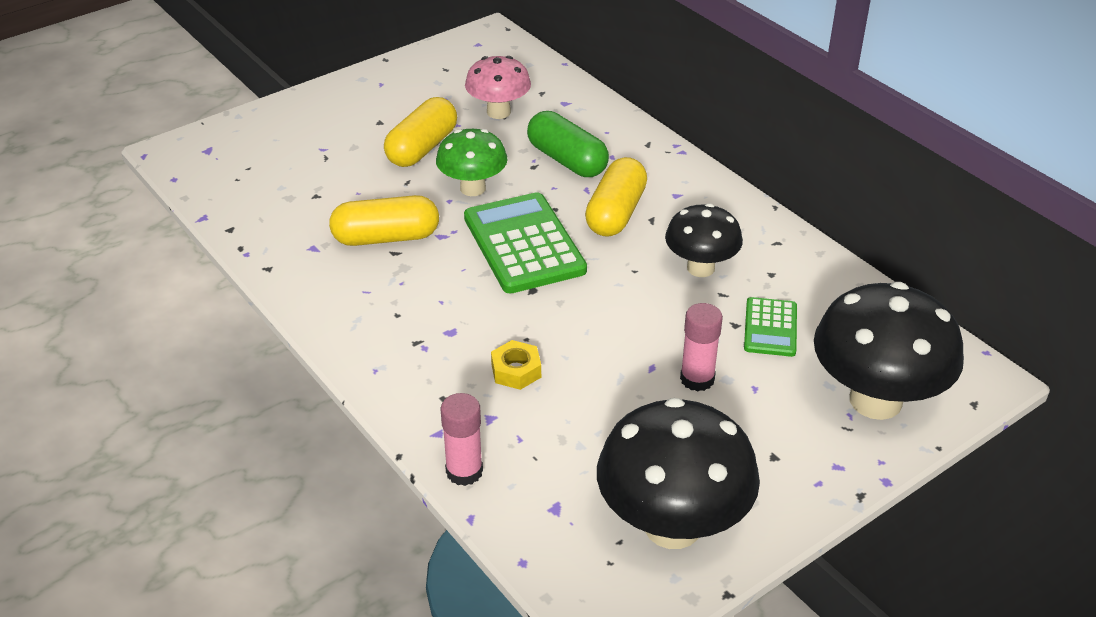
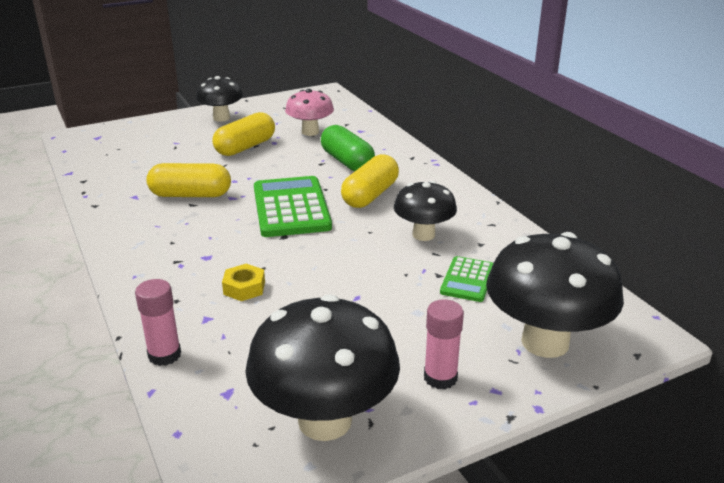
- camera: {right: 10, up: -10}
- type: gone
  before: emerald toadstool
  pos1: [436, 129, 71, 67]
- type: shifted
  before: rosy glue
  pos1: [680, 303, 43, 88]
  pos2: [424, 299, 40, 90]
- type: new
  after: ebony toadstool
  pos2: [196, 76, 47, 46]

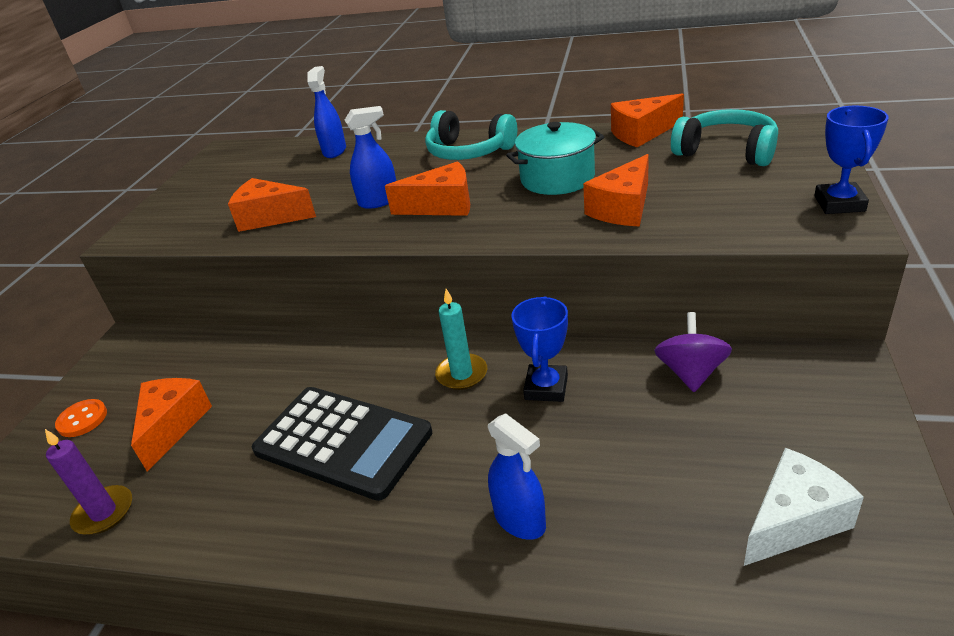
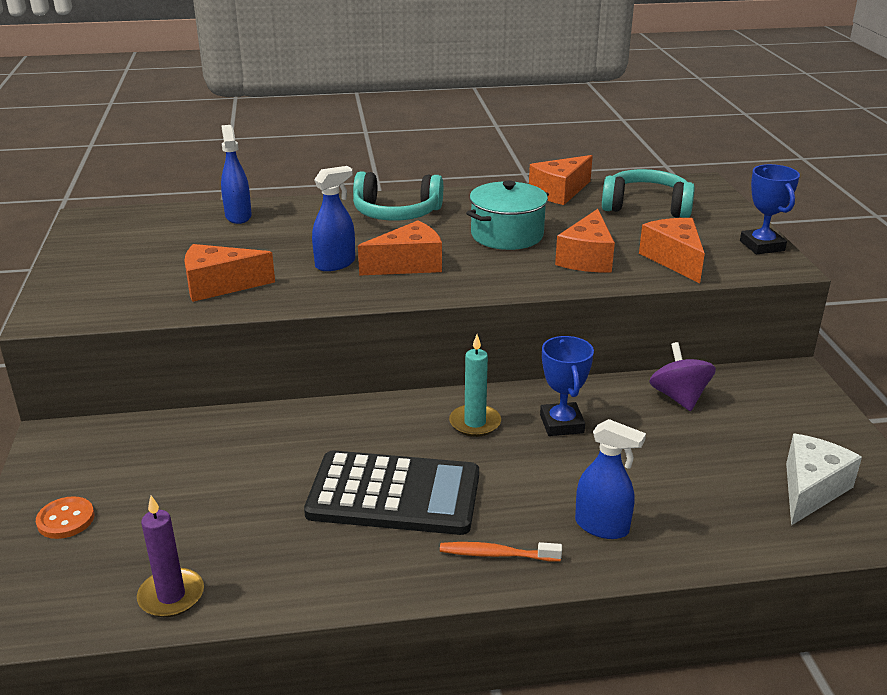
- camera: {right: -25, up: -5}
- type: shifted
  before: bright orange cheese
  pos1: [131, 378, 81, 94]
  pos2: [639, 218, 66, 65]
- type: new
  after: bright orange toothbrush
  pos2: [440, 542, 122, 19]

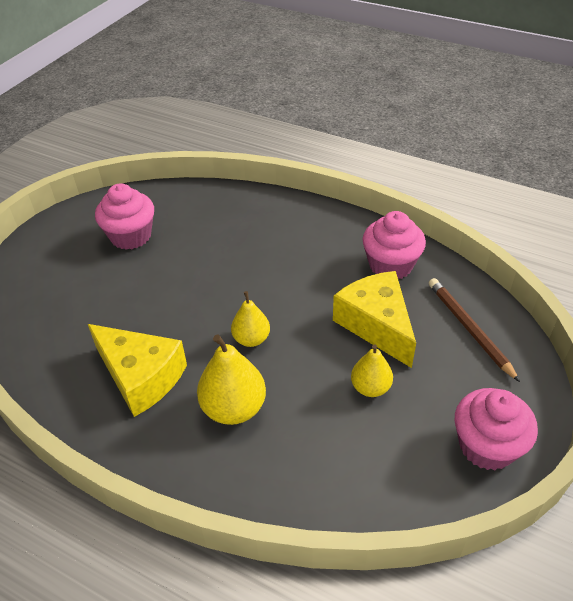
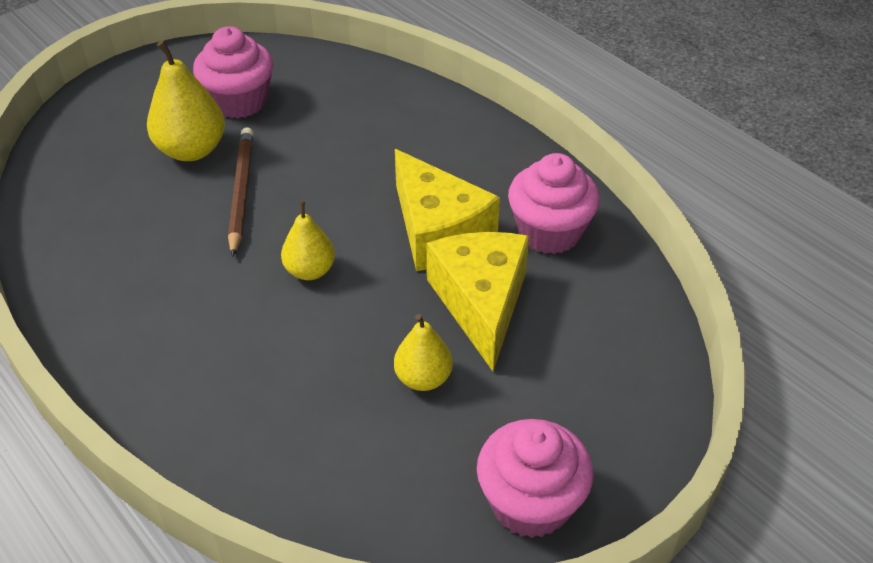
- camera: {right: 20, up: 0}
- type: shifted
  before: golden cheese
  pos1: [88, 324, 99, 93]
  pos2: [395, 149, 105, 122]
- type: shifted
  before: golden toy pear
  pos1: [197, 334, 69, 91]
  pos2: [147, 40, 78, 121]
- type: shifted
  before: dark brown wooden pencil
  pos1: [429, 278, 91, 104]
  pos2: [228, 127, 26, 130]

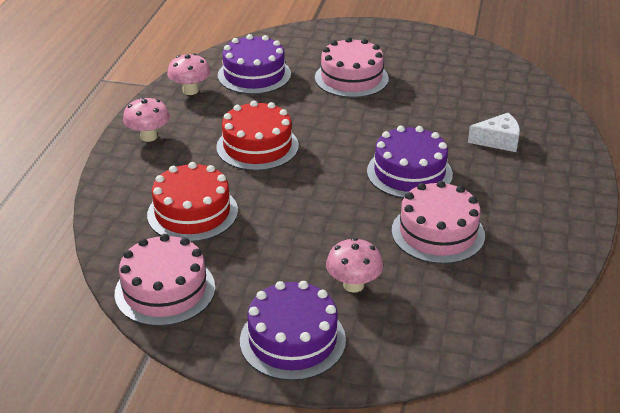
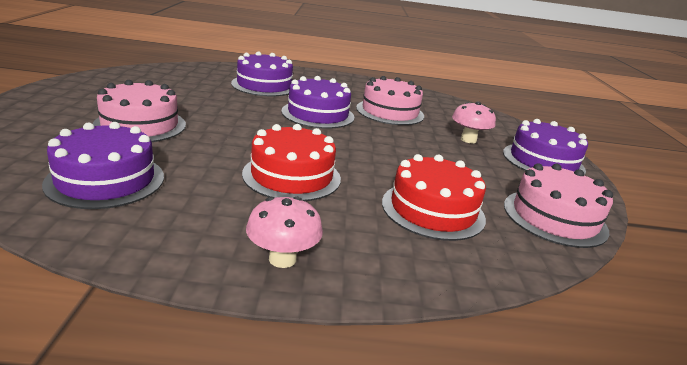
- camera: {right: -105, up: -10}
- type: gone
  before: rosy toadstool
  pos1: [167, 53, 44, 42]
- type: swapped
  before: snow-white cheese
  after: purple cake
  pos1: [468, 113, 52, 39]
  pos2: [231, 51, 62, 45]

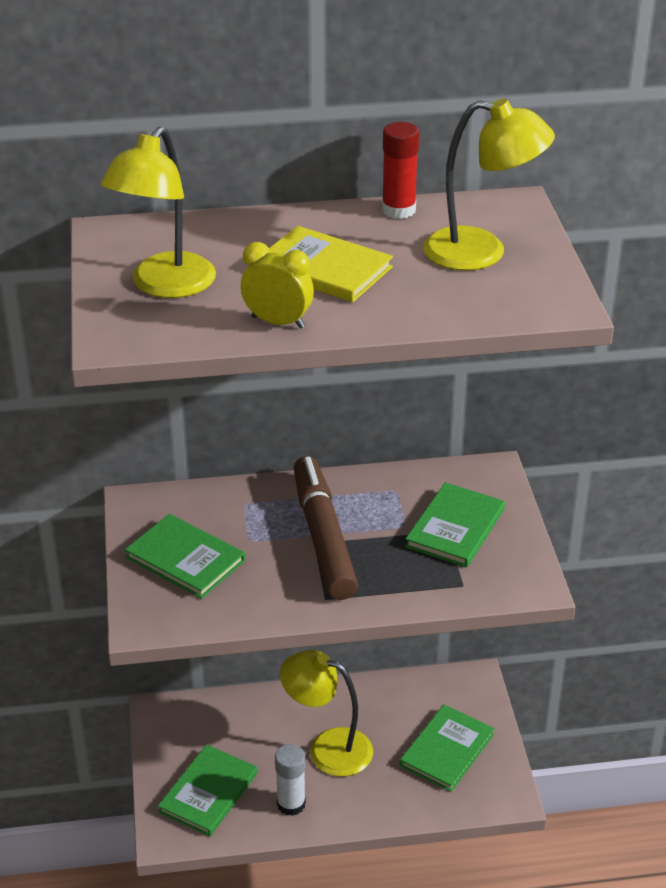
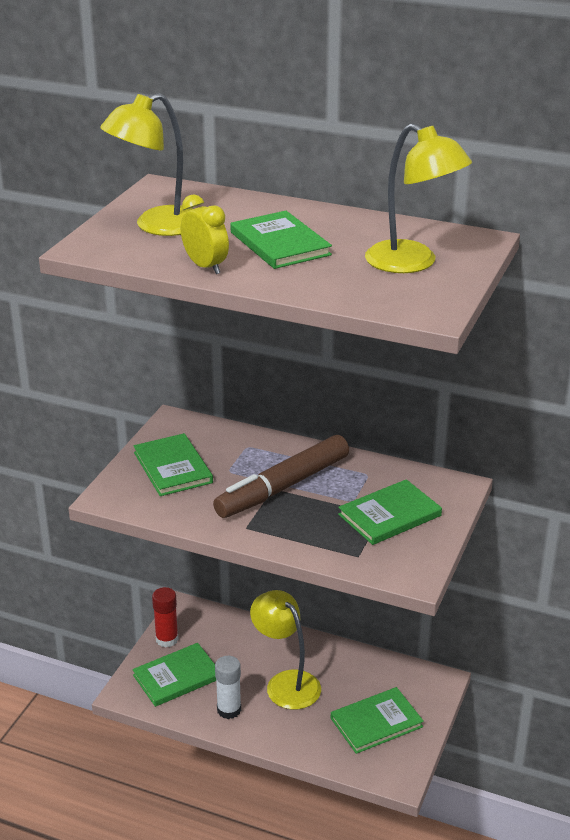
- camera: {right: 30, up: -5}
- type: repainted
  before: golden hardcover
  after: emerald hardcover
  pos1: [268, 226, 125, 76]
  pos2: [230, 211, 102, 58]
- type: rotated
  before: dark brown marker pen
  pos1: [294, 456, 64, 144]
  pos2: [213, 435, 136, 83]
  turn: -150
- type: shifted
  before: red glue
  pos1: [382, 122, 37, 97]
  pos2: [152, 587, 27, 60]

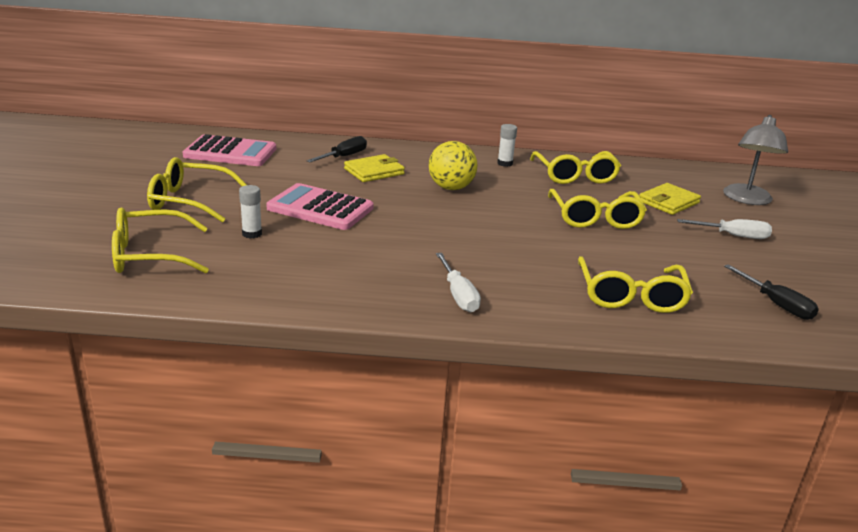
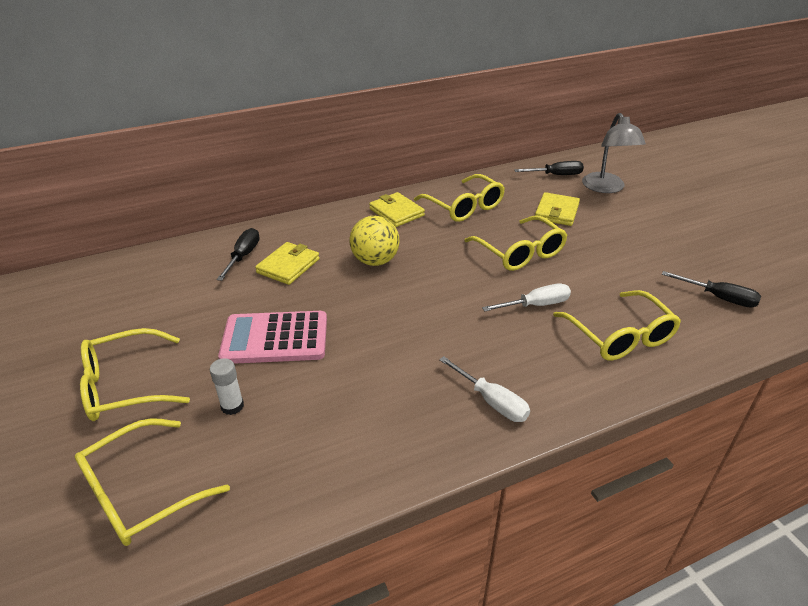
- camera: {right: -25, up: 10}
- type: gone
  before: rosy adding machine
  pos1: [183, 134, 93, 32]
- type: swapped
  before: snow-white glue
  after: golden wallet
  pos1: [497, 124, 20, 43]
  pos2: [369, 192, 56, 35]
- type: shifted
  before: snow-white flat screwdriver
  pos1: [677, 219, 95, 20]
  pos2: [482, 284, 89, 28]
- type: new
  after: ebony flat screwdriver
  pos2: [514, 161, 70, 14]

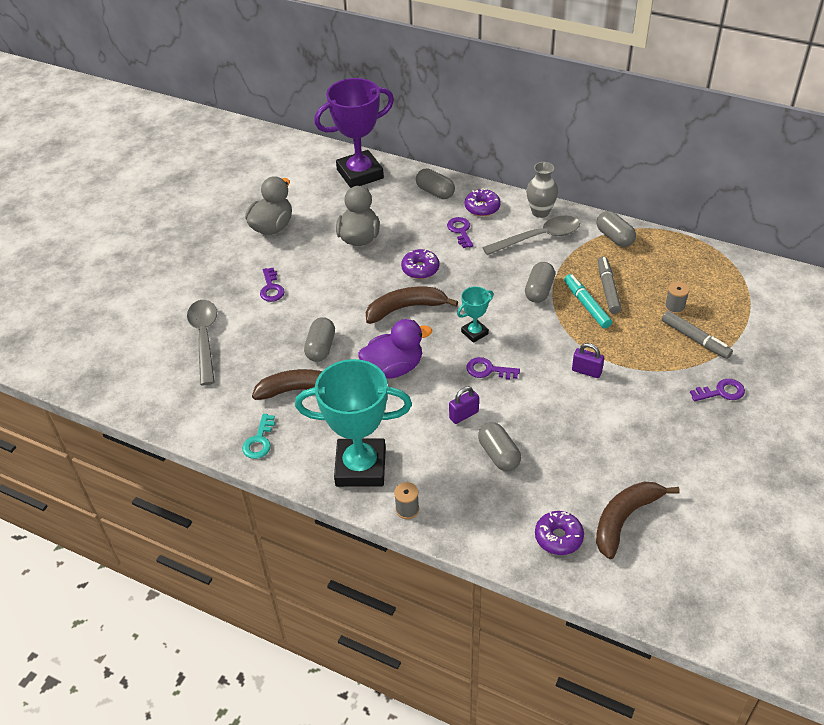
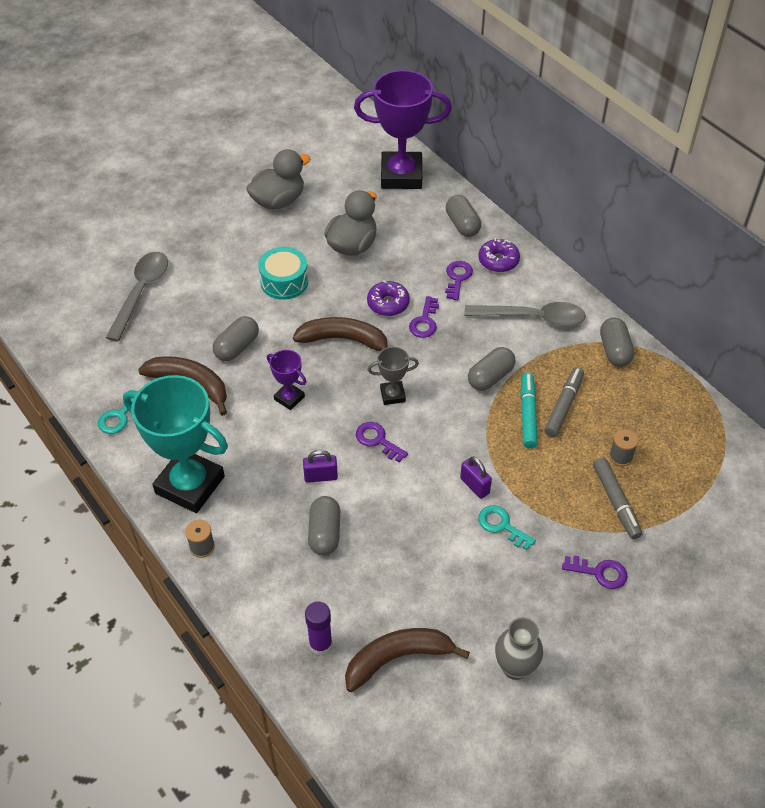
- camera: {right: 25, up: 5}
- type: shifted
  before: purple door key
  pos1: [260, 268, 25, 34]
  pos2: [409, 296, 30, 42]
- type: swapped
  before: purple rubber duck
  after: purple award cup
  pos1: [358, 319, 74, 60]
  pos2: [267, 350, 40, 60]
- type: repainted
  before: aqua award cup
  after: ash-grey award cup
  pos1: [457, 286, 36, 57]
  pos2: [368, 347, 51, 58]
- type: shifted
  before: ash-grey vase
  pos1: [526, 162, 32, 56]
  pos2: [495, 618, 48, 62]
- type: swapped
  before: purple donut
  after: purple glue
  pos1: [535, 511, 49, 44]
  pos2: [305, 601, 28, 54]
- type: new
  after: aqua toy drum
  pos2: [258, 247, 50, 53]
- type: new
  after: aqua door key
  pos2: [478, 505, 58, 45]

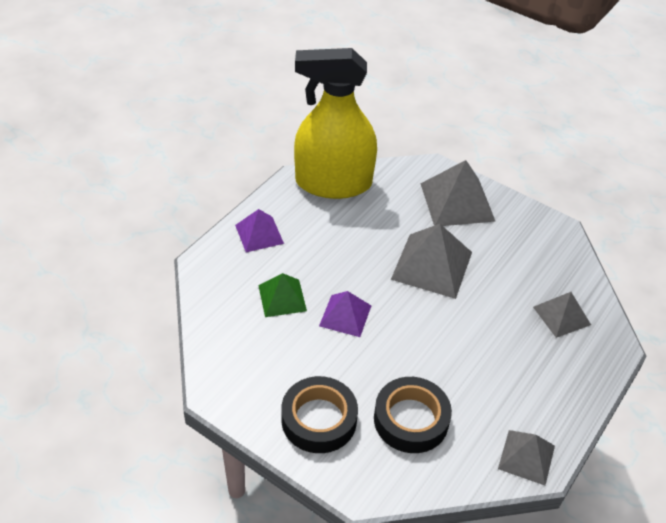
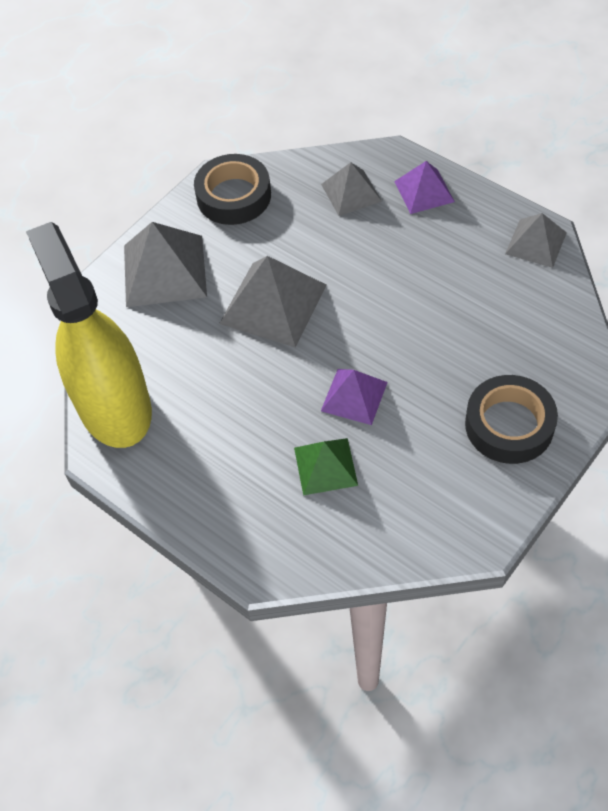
- camera: {right: -80, up: 10}
- type: shifted
  before: purple pyramid shape
  pos1: [235, 209, 49, 43]
  pos2: [394, 161, 61, 53]
- type: rotated
  before: golden sprayer
  pos1: [294, 48, 83, 151]
  pos2: [26, 222, 126, 226]
  turn: 150
- type: shifted
  before: ebony tape
  pos1: [374, 377, 78, 76]
  pos2: [194, 154, 77, 71]

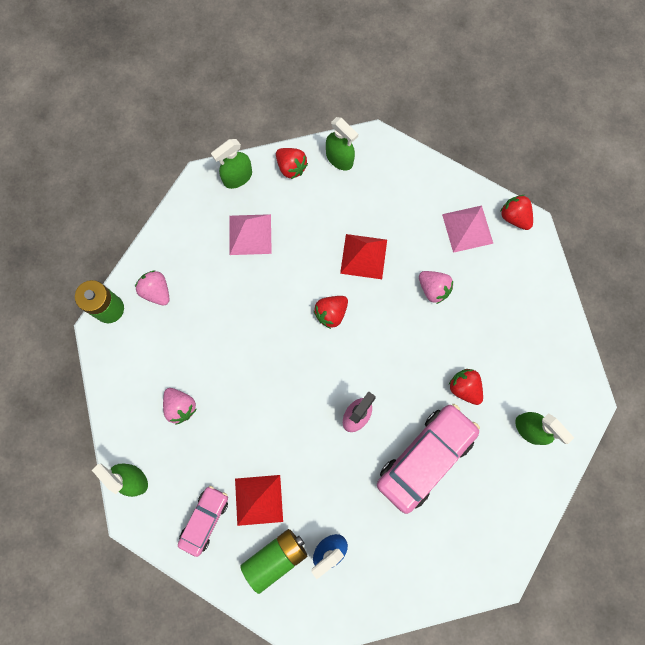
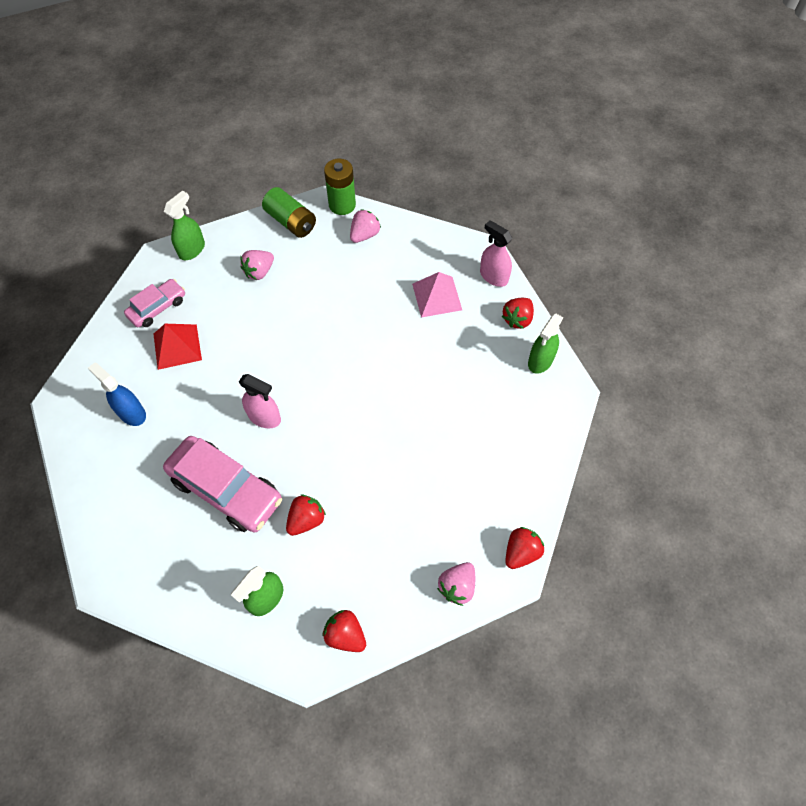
- camera: {right: 80, up: -15}
- type: rotated
  before: rosy automobile
  pos1: [178, 486, 50, 71]
  pos2: [124, 279, 61, 48]
  turn: -60
- type: repainted
  before: emerald sprayer
  after: rosy sprayer
  pos1: [211, 139, 41, 50]
  pos2: [480, 220, 32, 67]
- type: shifted
  before: emerald AA battery
  pos1: [240, 529, 67, 65]
  pos2: [262, 187, 54, 51]
- type: shifted
  before: red berry
  pos1: [314, 296, 34, 33]
  pos2: [323, 610, 43, 42]
- type: gone
  before: red pyramid shape
  pos1: [340, 234, 47, 45]
- type: shifted
  before: rosy berry
  pos1: [419, 271, 34, 33]
  pos2: [437, 562, 38, 44]
- type: gone
  before: rosy pyramid shape
  pos1: [442, 206, 51, 47]

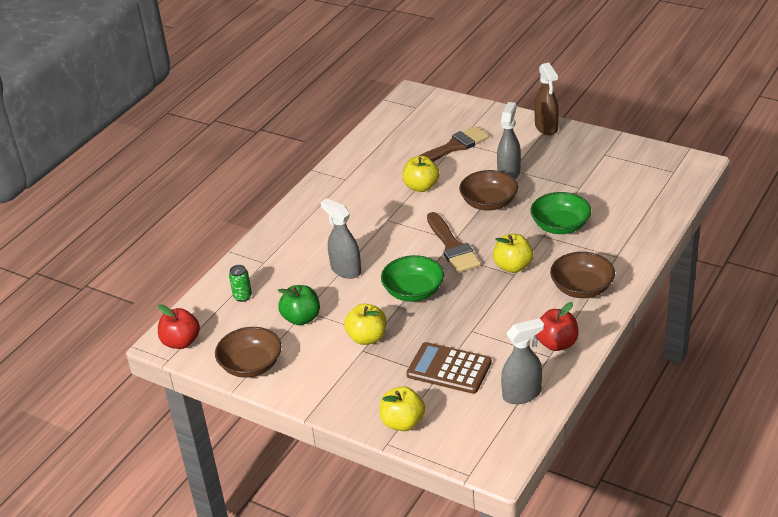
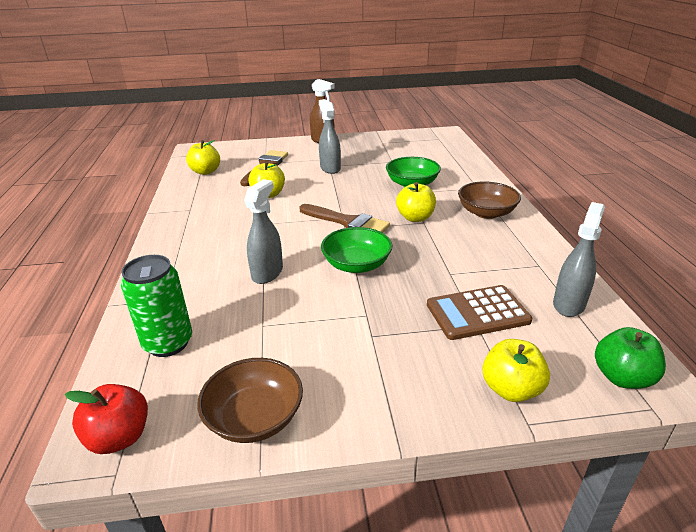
- camera: {right: -40, up: -5}
- type: scaled
  before: emerald soda can
  pos1: [229, 265, 23, 37]
  pos2: [121, 255, 71, 102]
  scale: 1.92
- type: shifted
  before: emerald apple
  pos1: [278, 285, 42, 40]
  pos2: [595, 327, 71, 62]
- type: rotated
  before: ash-grey sprayer
  pos1: [321, 198, 40, 81]
  pos2: [244, 179, 39, 105]
  turn: 105
- type: shifted
  before: golden apple
  pos1: [344, 304, 42, 41]
  pos2: [186, 140, 34, 35]
- type: gone
  before: dark brown bowl
  pos1: [459, 170, 59, 41]
- type: gone
  before: red apple
  pos1: [536, 302, 42, 49]

